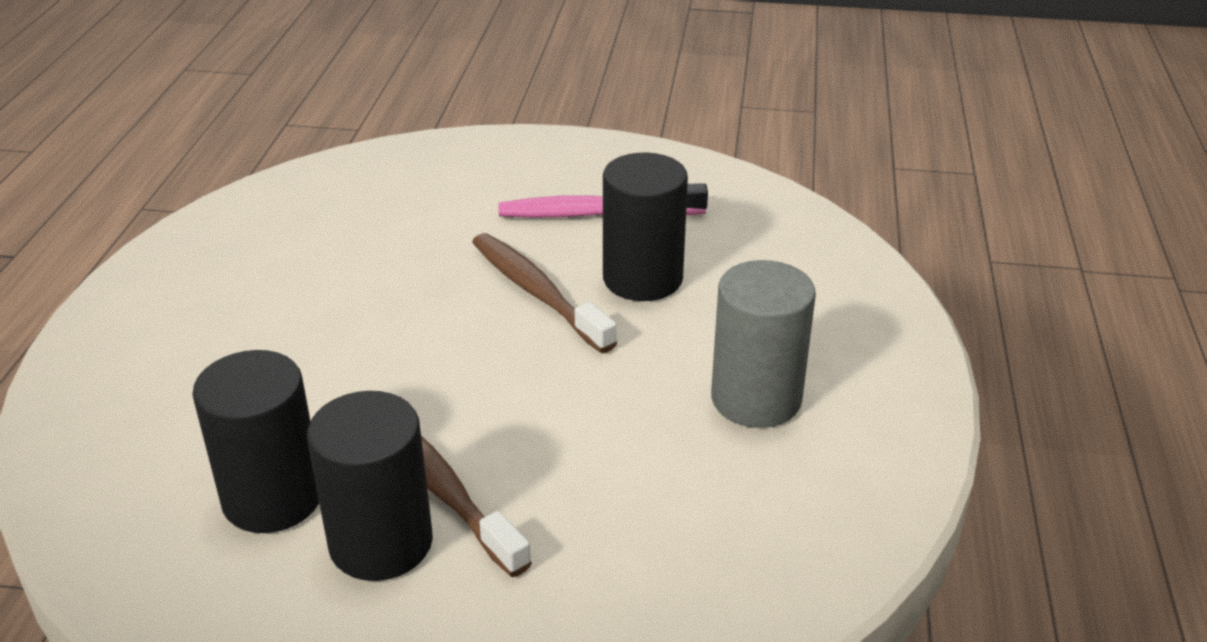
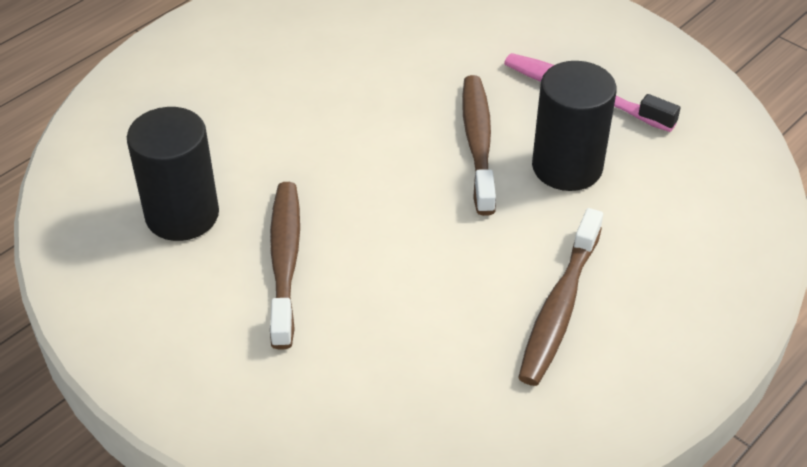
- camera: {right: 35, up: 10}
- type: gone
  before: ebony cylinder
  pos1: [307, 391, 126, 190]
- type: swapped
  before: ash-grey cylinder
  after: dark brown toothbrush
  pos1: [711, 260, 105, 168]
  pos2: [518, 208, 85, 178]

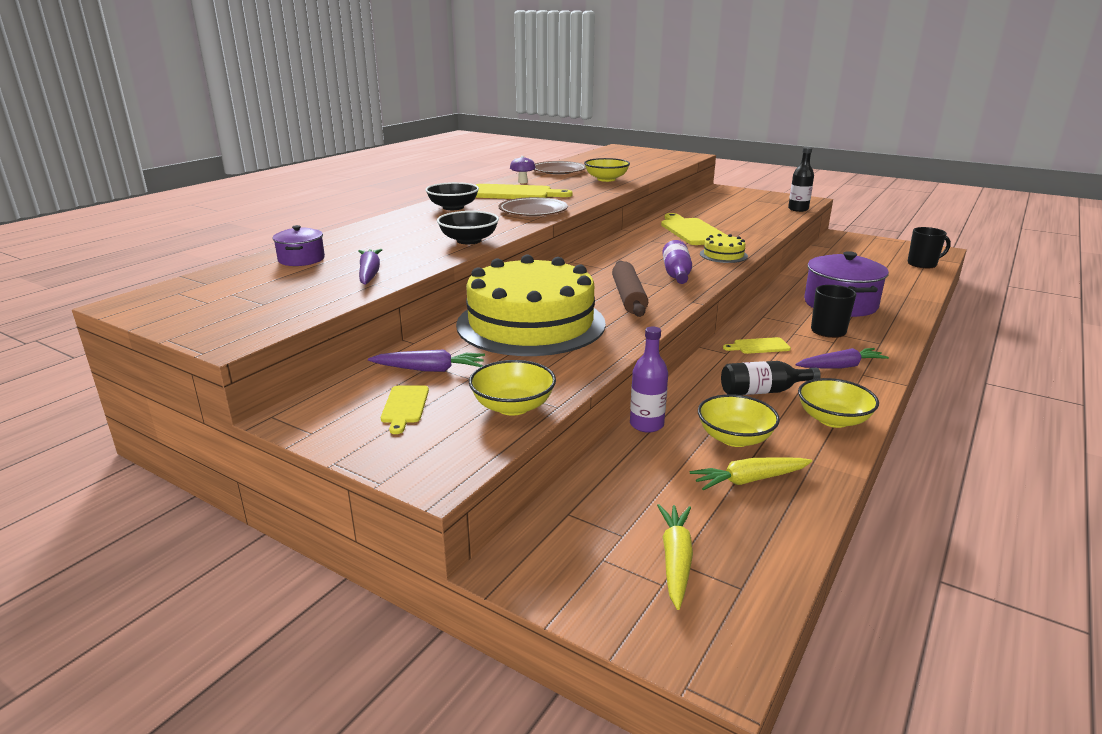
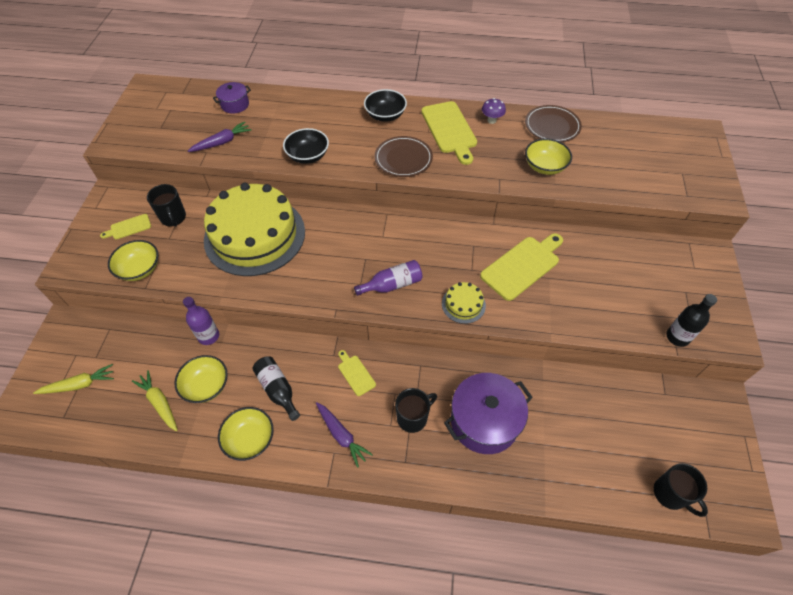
- camera: {right: 65, up: 30}
- type: swapped
  before: purple carrot
  after: ebony tea mug
  pos1: [368, 349, 117, 23]
  pos2: [147, 184, 39, 43]
- type: gone
  before: dark brown pastry roller
  pos1: [612, 261, 36, 56]

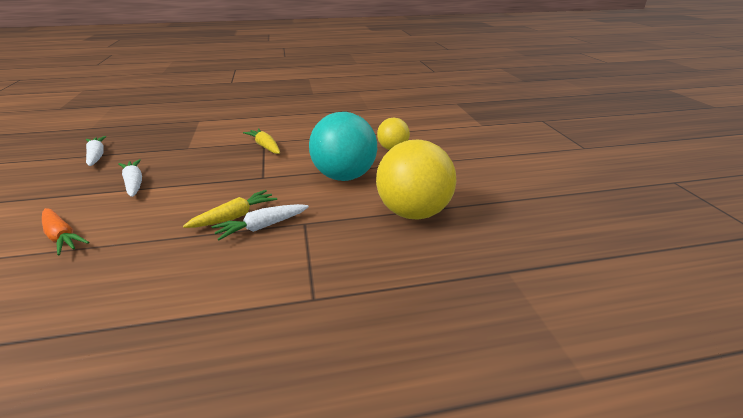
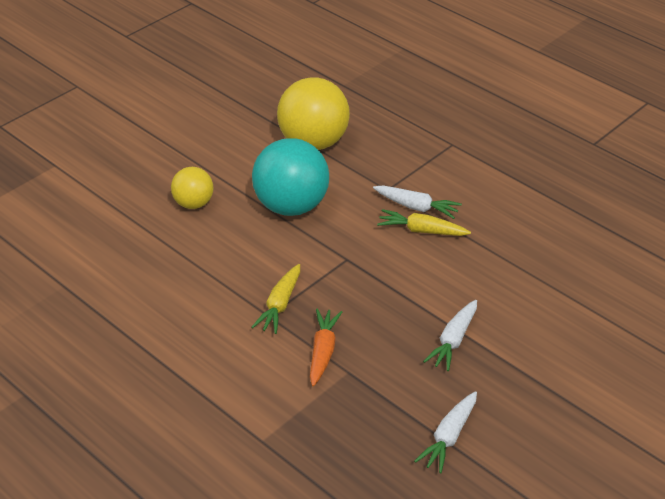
- camera: {right: -125, up: 10}
- type: shifted
  before: bright orange carrot
  pos1: [42, 208, 47, 48]
  pos2: [310, 309, 32, 77]

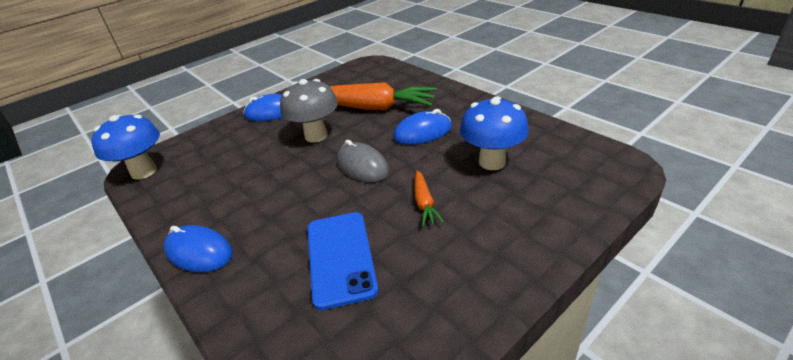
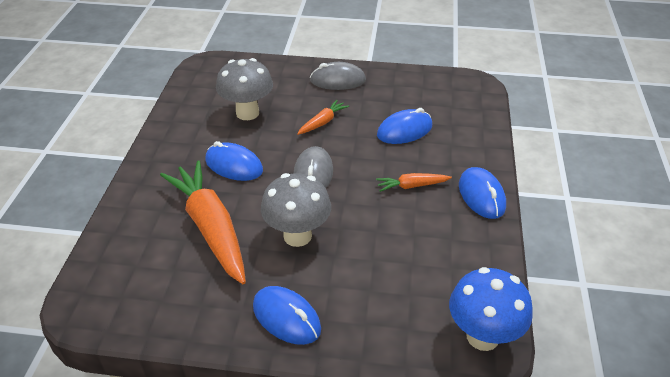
- camera: {right: -135, up: 5}
- type: swapped
  before: cobalt phone
  after: cobalt mouse
  pos1: [307, 212, 72, 98]
  pos2: [377, 108, 55, 36]
- type: repainted
  before: cobalt toadstool
  after: ash-grey toadstool
  pos1: [460, 96, 69, 74]
  pos2: [216, 58, 57, 62]
- type: new
  after: ash-grey mouse
  pos2: [310, 62, 56, 28]
- type: new
  after: bright orange carrot
  pos2: [376, 173, 76, 19]

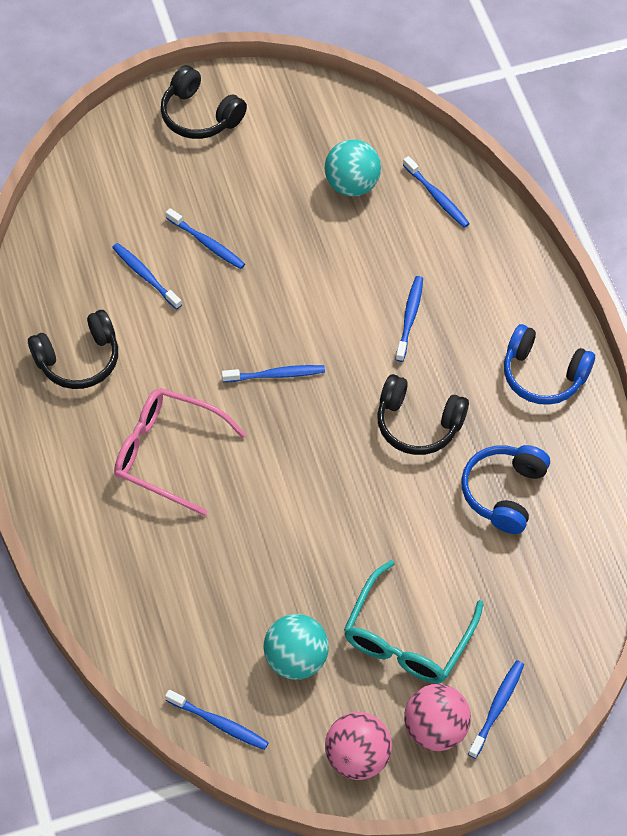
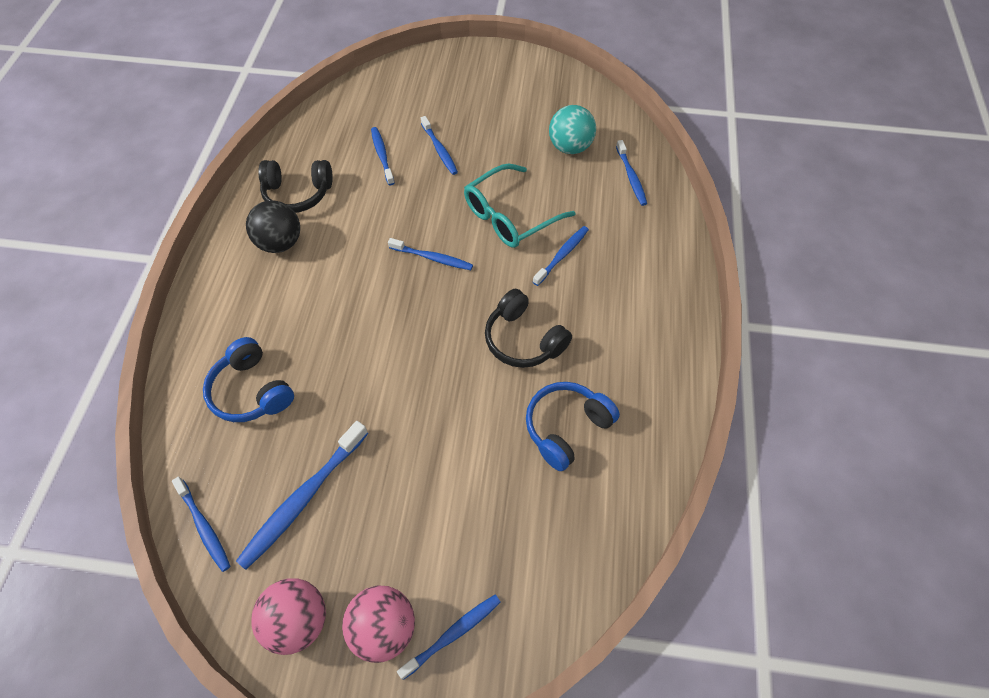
- camera: {right: 25, up: 0}
- type: gone
  before: rosy eyeglasses
  pos1: [114, 388, 132, 128]
- type: gone
  before: ebony headphones
  pos1: [161, 65, 86, 74]
- type: swapped
  before: aqua play ball
  after: cobalt toothbrush
  pos1: [263, 614, 66, 66]
  pos2: [236, 421, 132, 149]
- type: shifted
  before: aqua eyeglasses
  pos1: [344, 560, 140, 124]
  pos2: [464, 164, 112, 84]
- type: shifted
  before: cobalt headphones
  pos1: [504, 324, 91, 81]
  pos2: [203, 337, 91, 85]
- type: new
  after: ebony play ball
  pos2: [246, 200, 54, 53]

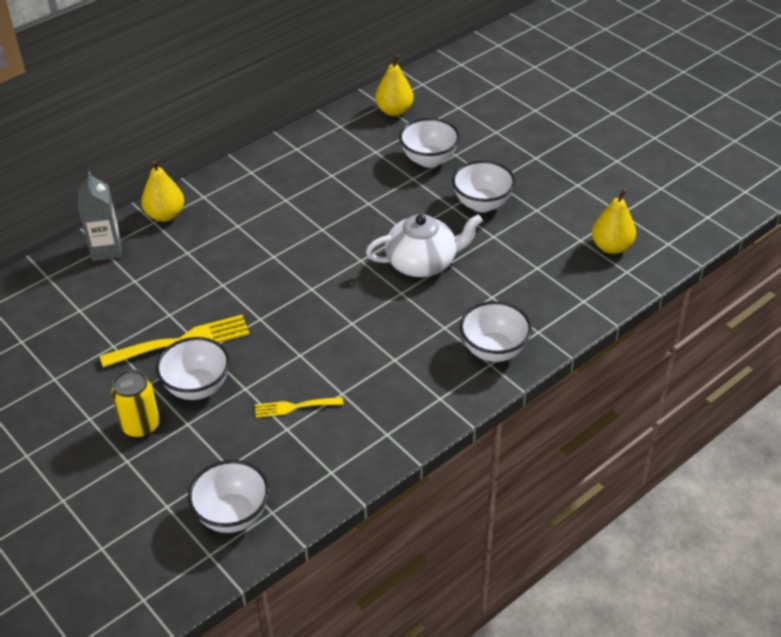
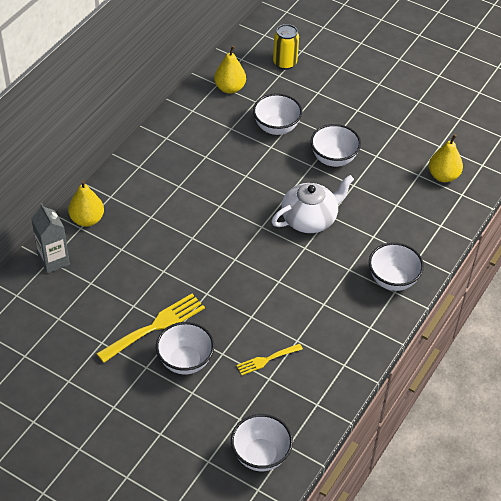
- camera: {right: -20, up: 5}
- type: shifted
  before: golden soda can
  pos1: [111, 369, 49, 69]
  pos2: [273, 24, 26, 46]

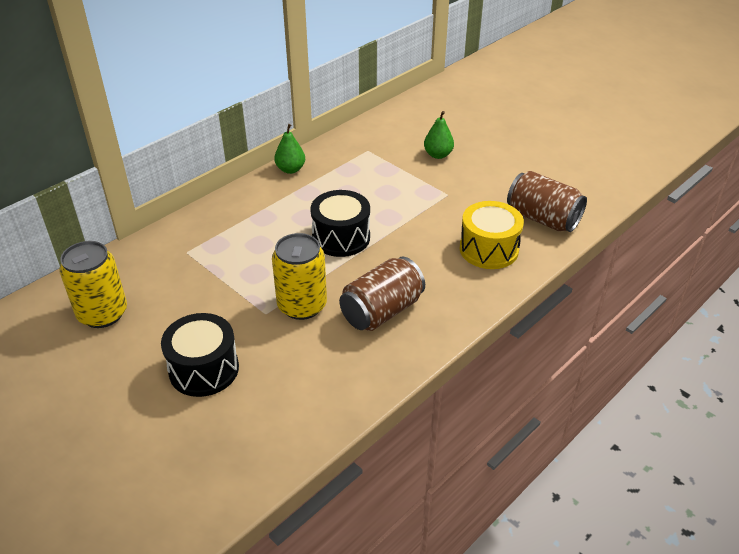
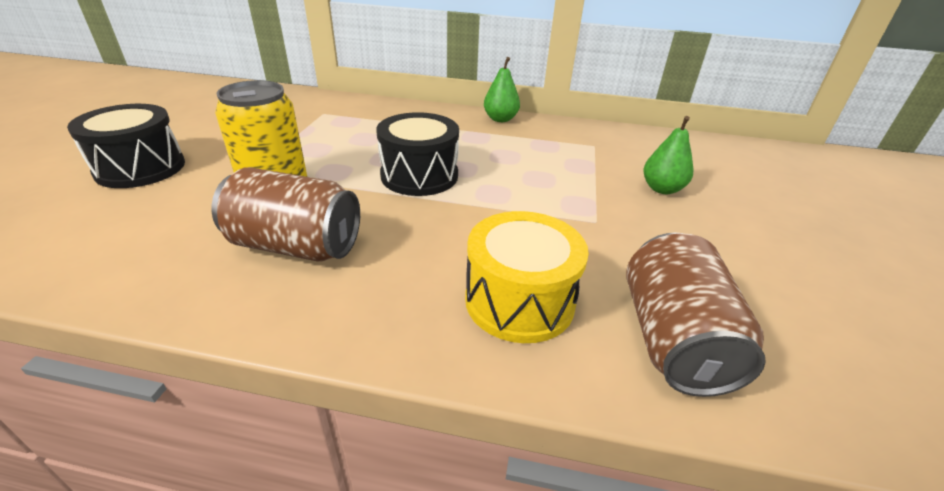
- camera: {right: 55, up: -5}
- type: gone
  before: golden soda can
  pos1: [59, 241, 68, 87]

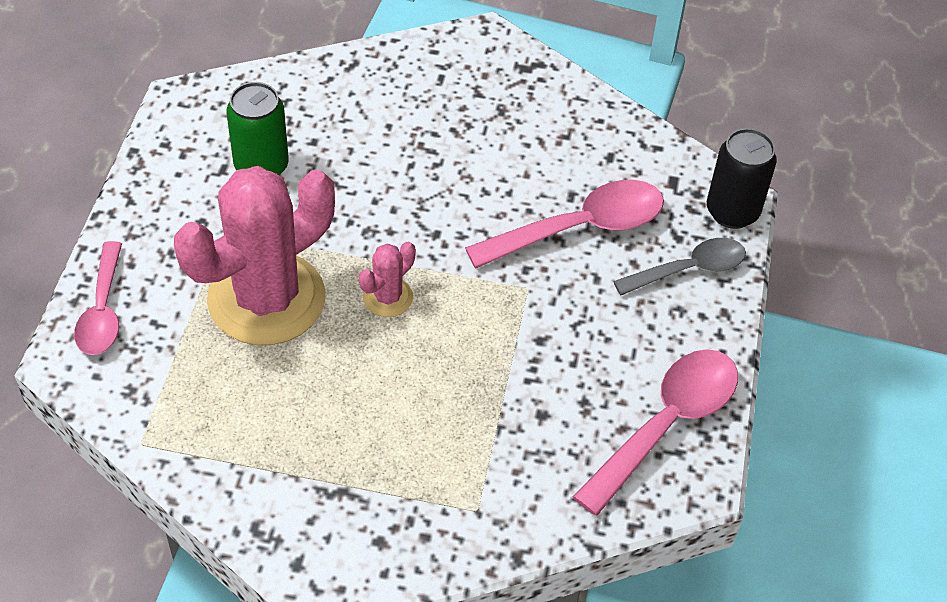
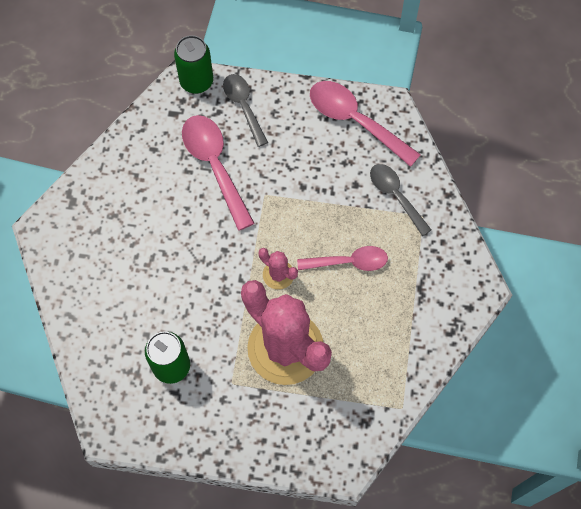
- camera: {right: -90, up: 15}
- type: shifted
  before: rosy teaspoon
  pos1: [74, 241, 48, 114]
  pos2: [297, 246, 91, 25]
- type: repainted
  before: ebony soda can
  after: emerald soda can
  pos1: [707, 128, 70, 101]
  pos2: [174, 35, 39, 59]
- type: new
  after: ash-grey teaspoon
  pos2: [370, 164, 61, 72]

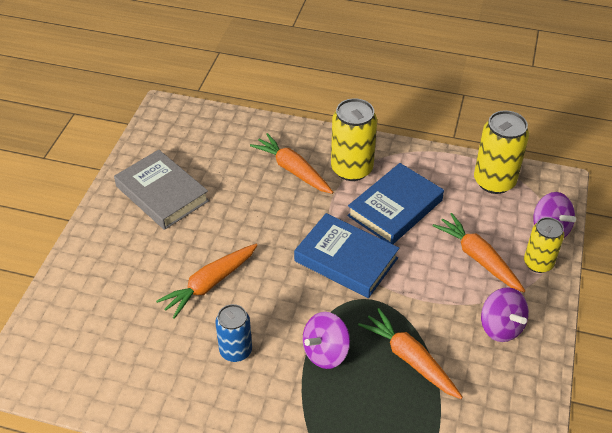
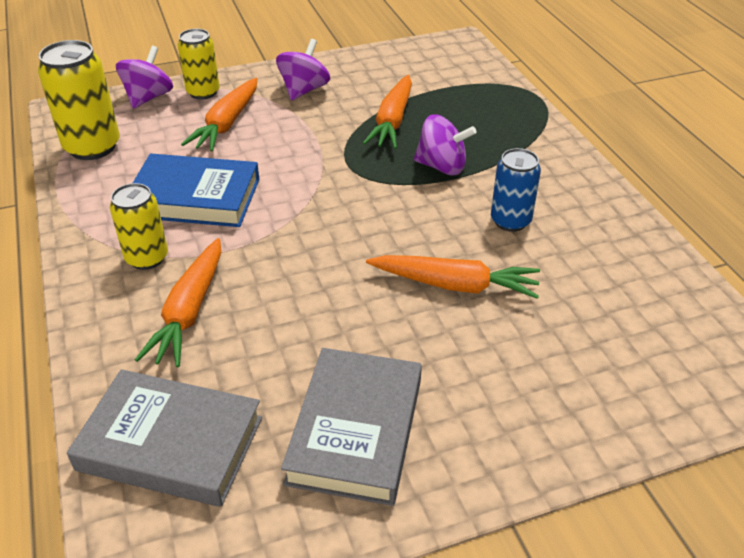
- camera: {right: -125, up: -5}
- type: gone
  before: cobalt hardcover
  pos1: [294, 213, 105, 85]
- type: scaled
  before: golden soda can
  pos1: [331, 98, 46, 83]
  pos2: [110, 183, 58, 87]
  scale: 0.65
- type: new
  after: ash-grey hardcover
  pos2: [67, 369, 195, 138]

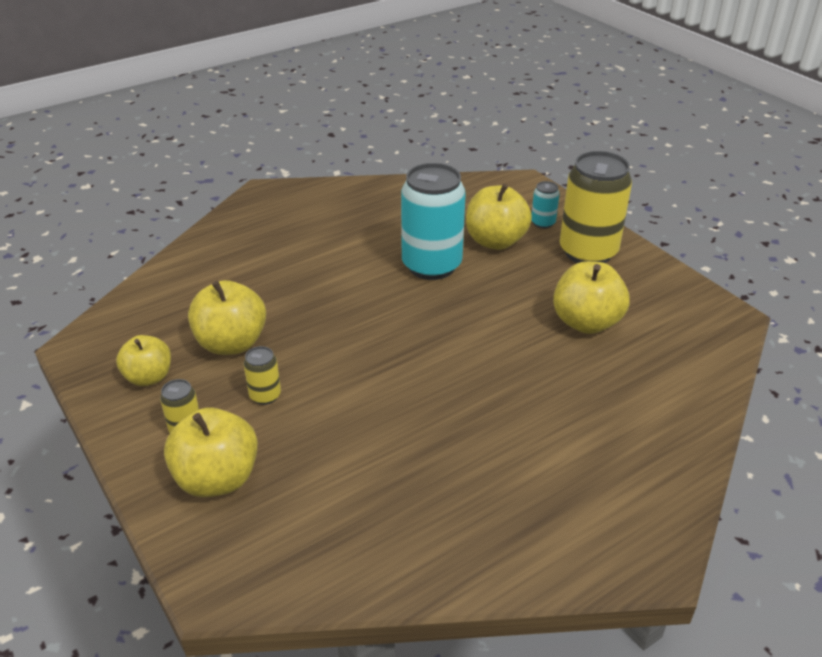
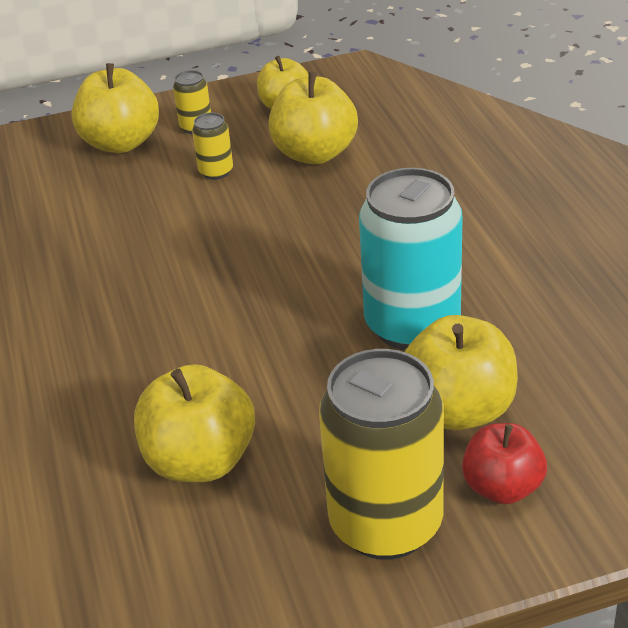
- camera: {right: 110, up: 0}
- type: swapped
  before: aqua soda can
  after: red apple
  pos1: [532, 181, 28, 48]
  pos2: [462, 423, 85, 81]

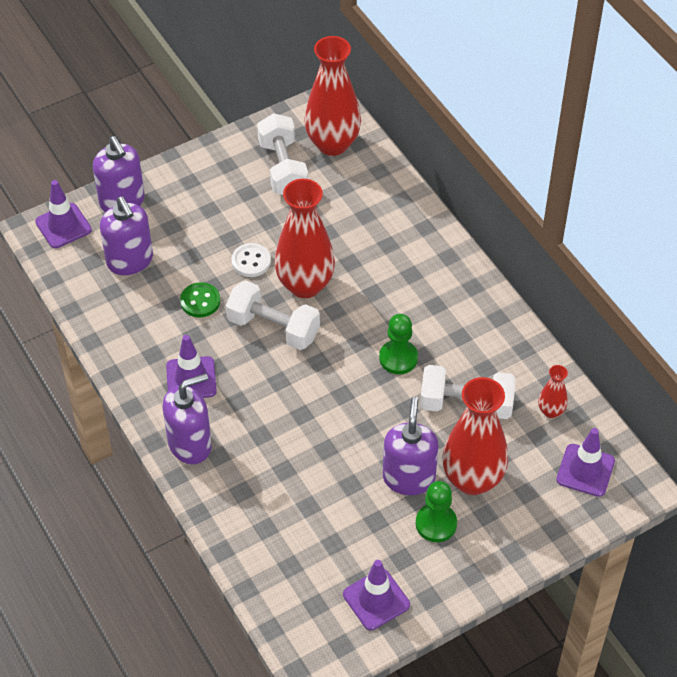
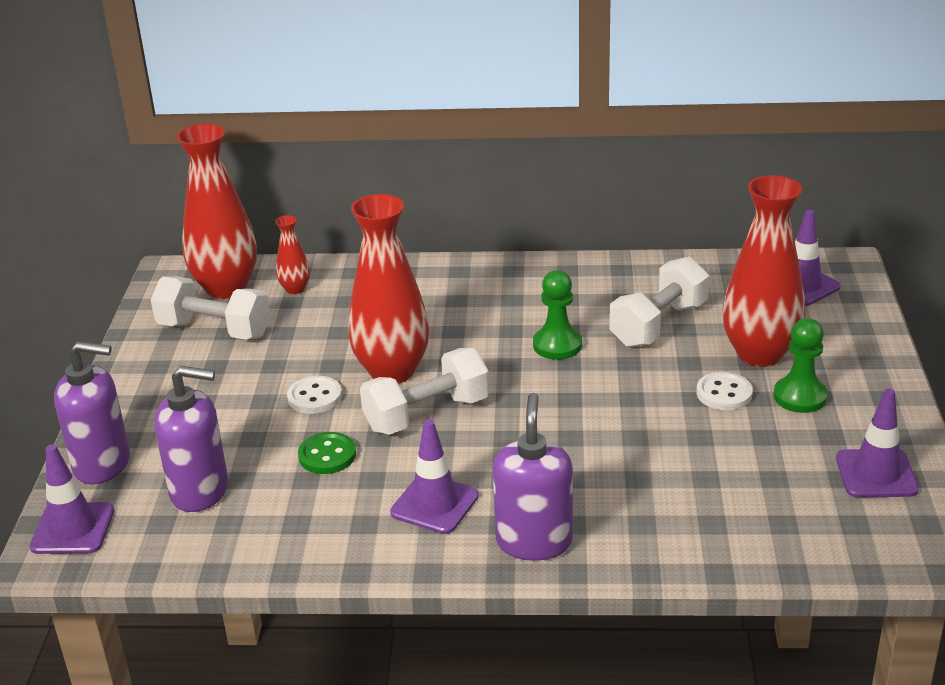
- camera: {right: -55, up: -20}
- type: swapped
  before: purple soap dispenser
  after: snow-white button
  pos1: [383, 397, 56, 98]
  pos2: [696, 372, 57, 38]
- type: shifted
  before: red vase
  pos1: [538, 365, 30, 53]
  pos2: [275, 215, 35, 79]

